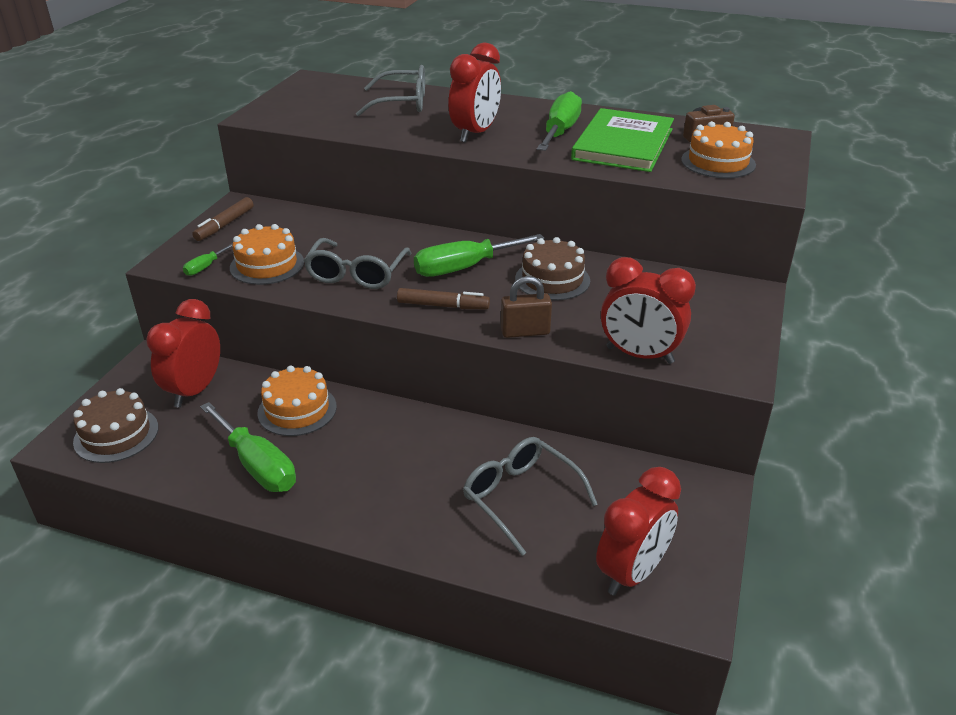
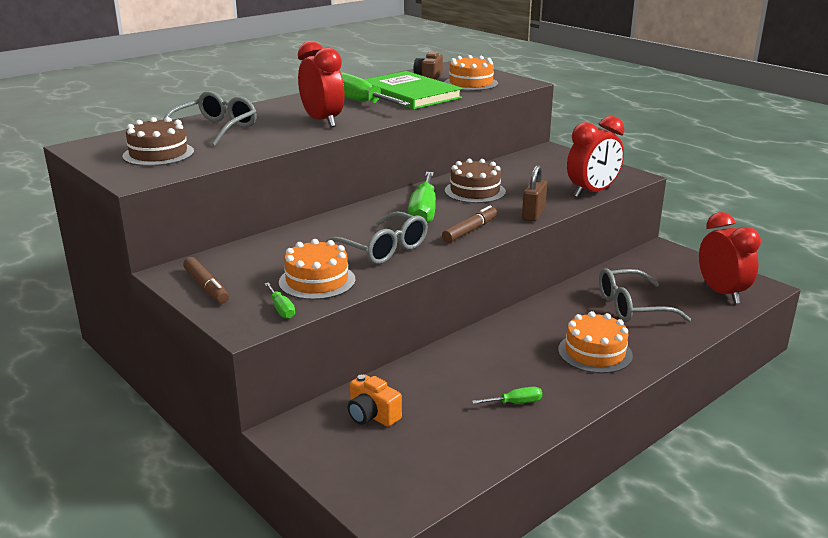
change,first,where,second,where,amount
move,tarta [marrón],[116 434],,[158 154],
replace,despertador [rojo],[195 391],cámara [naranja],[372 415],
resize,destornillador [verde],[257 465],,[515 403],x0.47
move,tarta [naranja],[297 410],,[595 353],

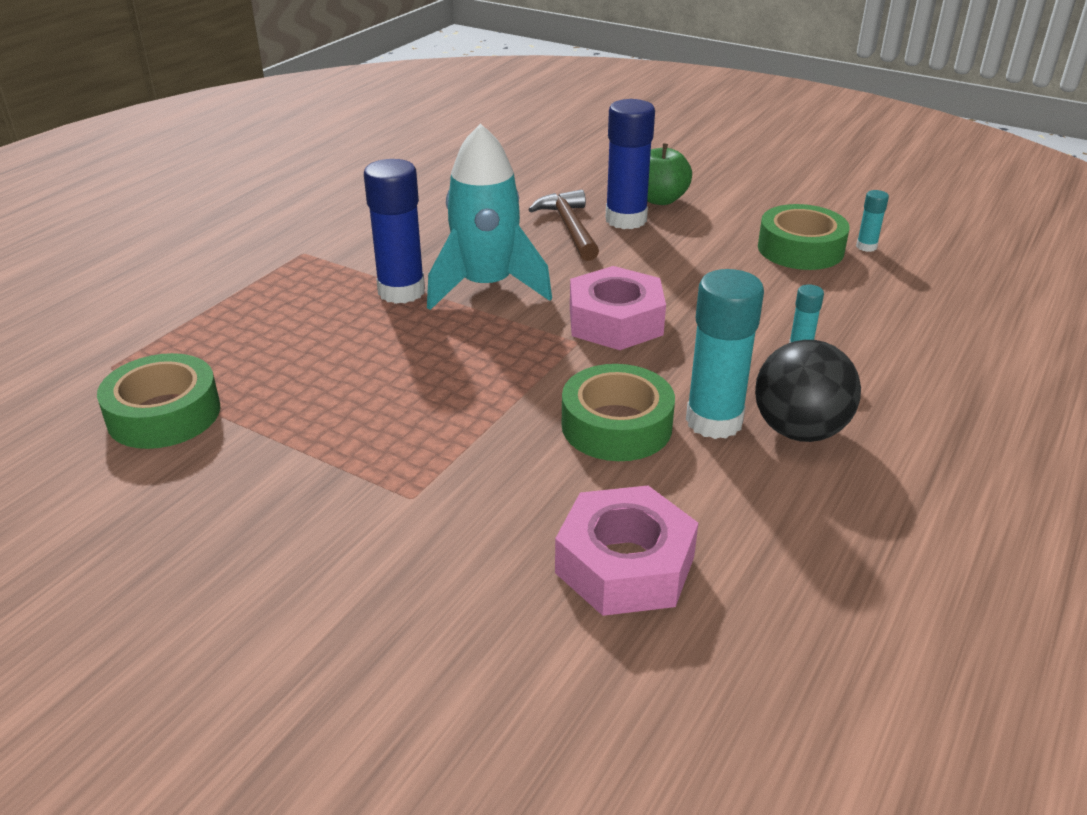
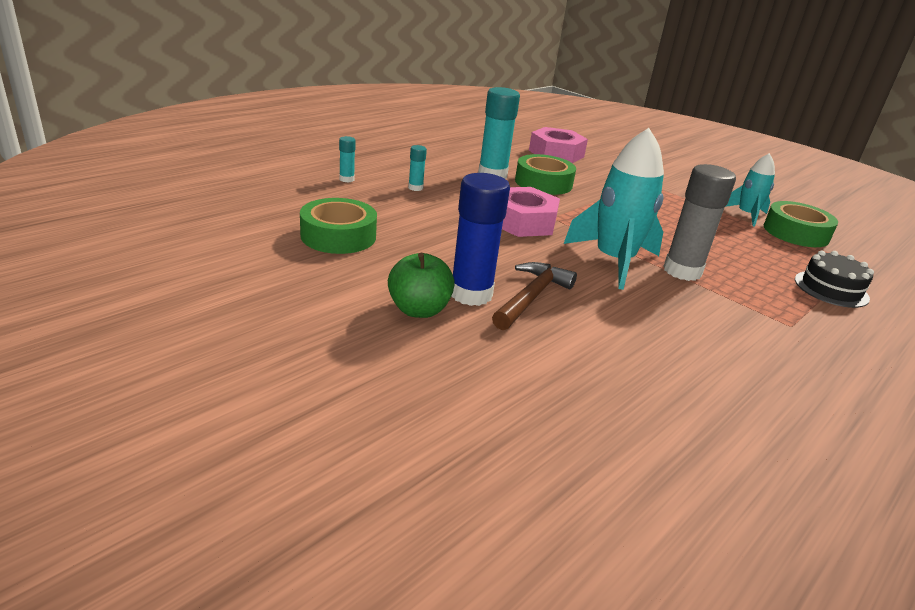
change,first,where,second,where,amount
move,barra de pegamento [turquesa],[866 247],,[346 179],
rotate,martillo [marrón],[569 228],,[531 297],150 degrees counterclockwise
recolor,barra de pegamento [azul],[401 291],barra de pegamento [gris],[682 271],
insert,,,cohete [turquesa],[746 215],
insert,,,tarta [negro],[831 289],
delete,pelota [negro],[799 430],,,

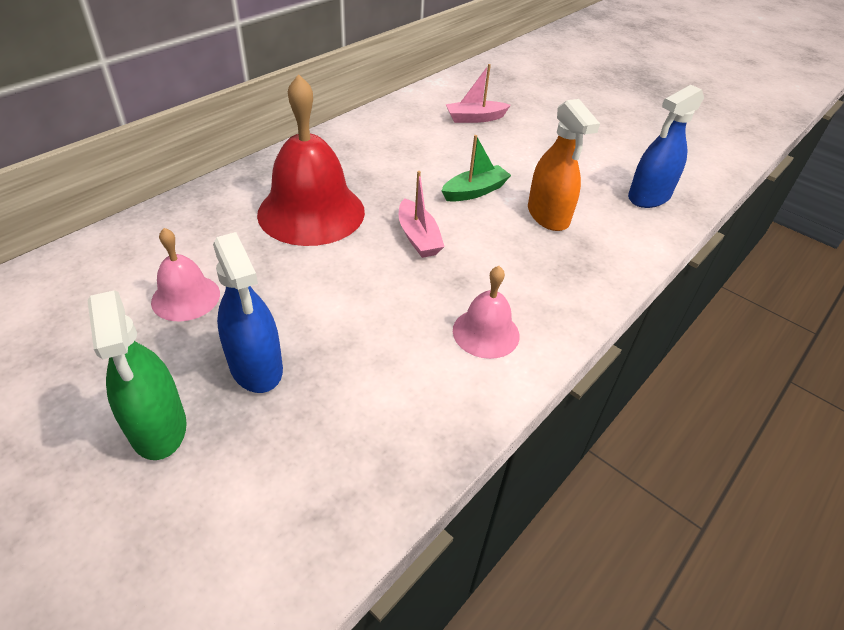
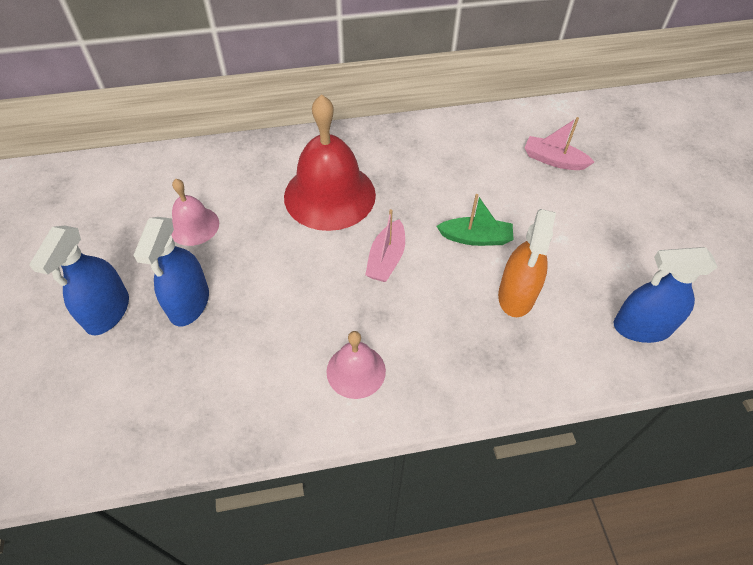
change,first,where,second,where,amount
recolor,pulverizador [verde],[158 427],pulverizador [azul],[107 312],

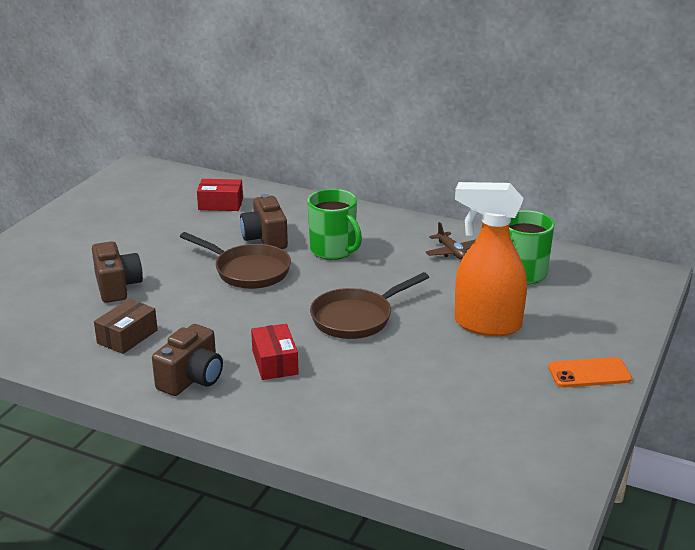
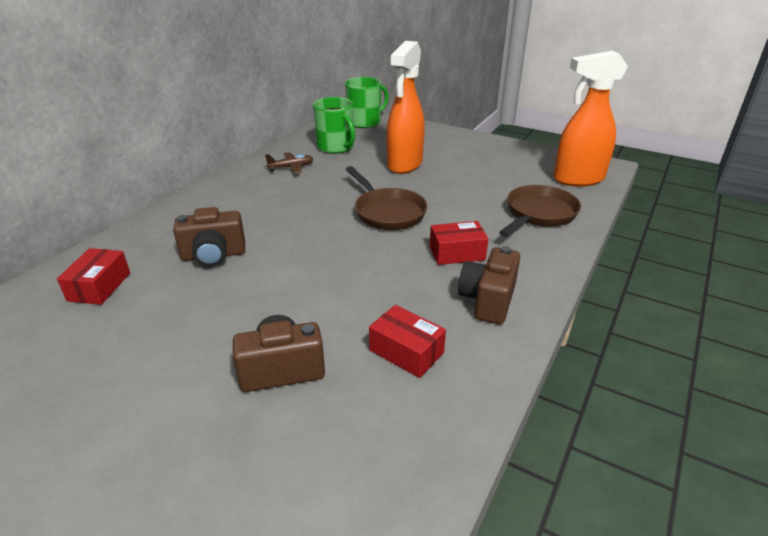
change,first,where,second,where,amount
move,taza [verde],[333 250],,[365 122],
recolor,caja [marrón],[127 337],caja [rojo],[406 352],
rotate,cámara [marrón],[192 379],,[488 300],105 degrees counterclockwise
move,sartén [marrón],[248 271],,[539 214],
insert,,,pulverizador [naranja],[578 179],
delete,móvil [naranja],[589 373],,,

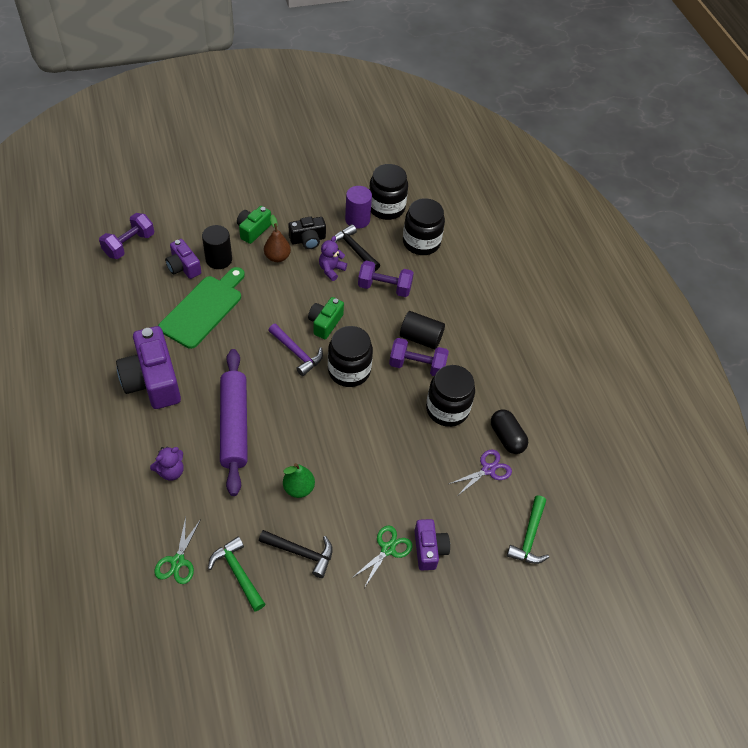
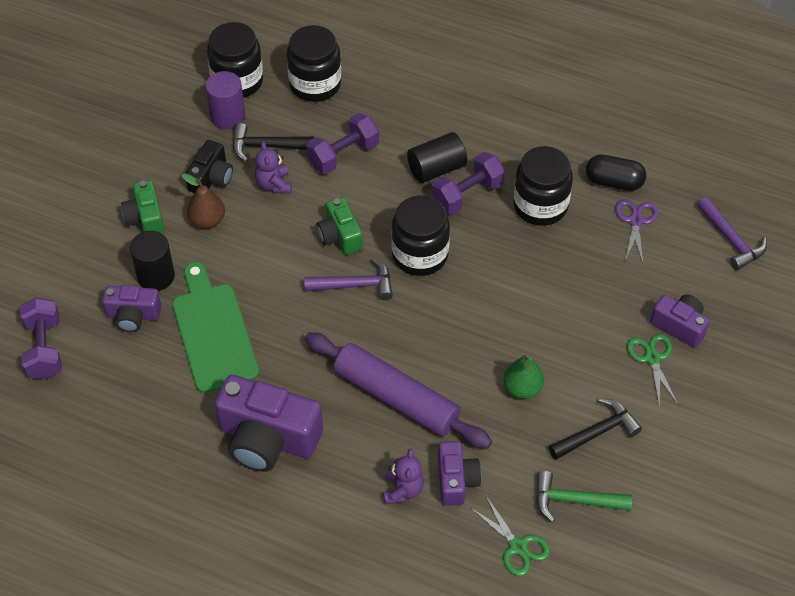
change,first,where,second,where,amount
insert,,,cámara [morado],[456 480],
recolor,martillo [verde],[529 537],martillo [morado],[731 240],

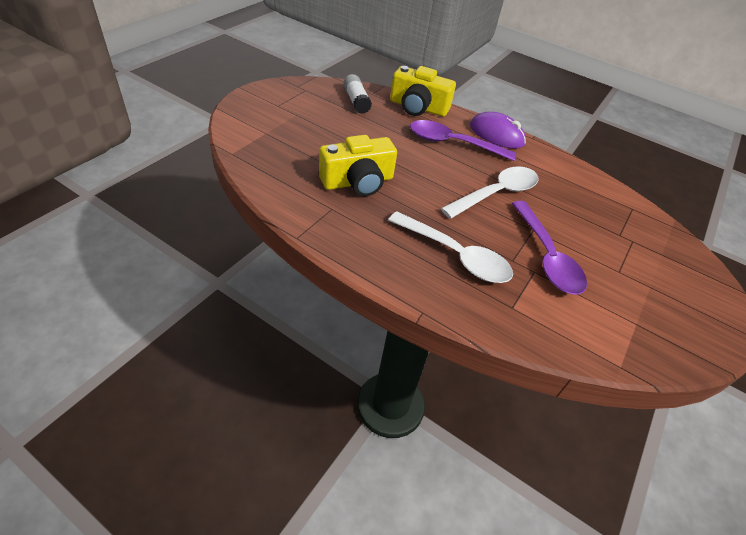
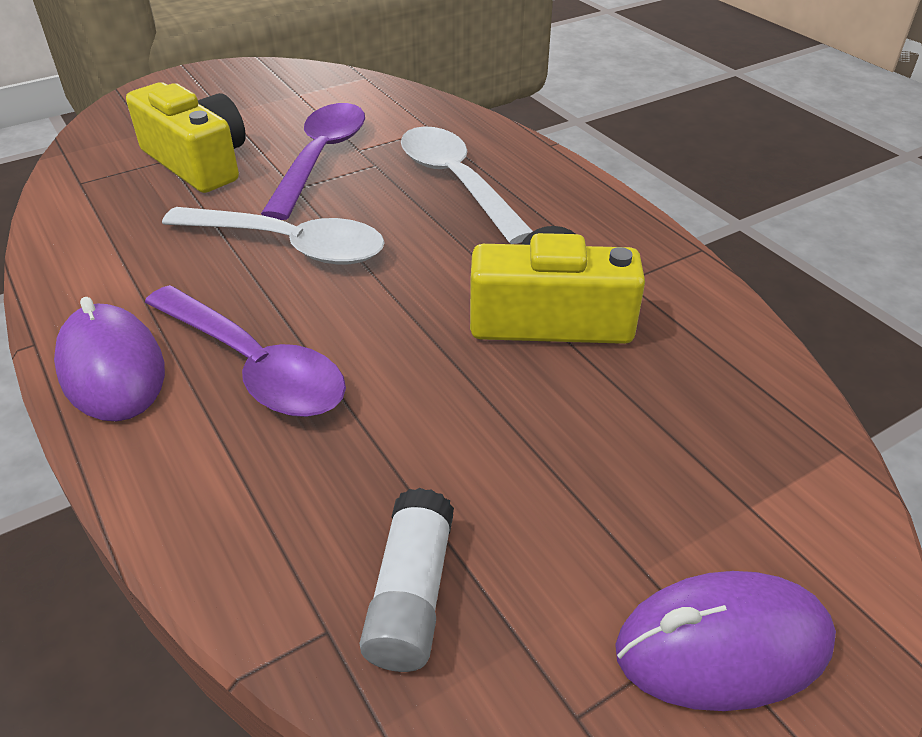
change,first,where,second,where,amount
move,cámara [amarillo],[418 107],,[198 162],
rotate,cuchara [blanco],[496 193],,[289 245],150 degrees counterclockwise
insert,,,ratón [morado],[723 646],

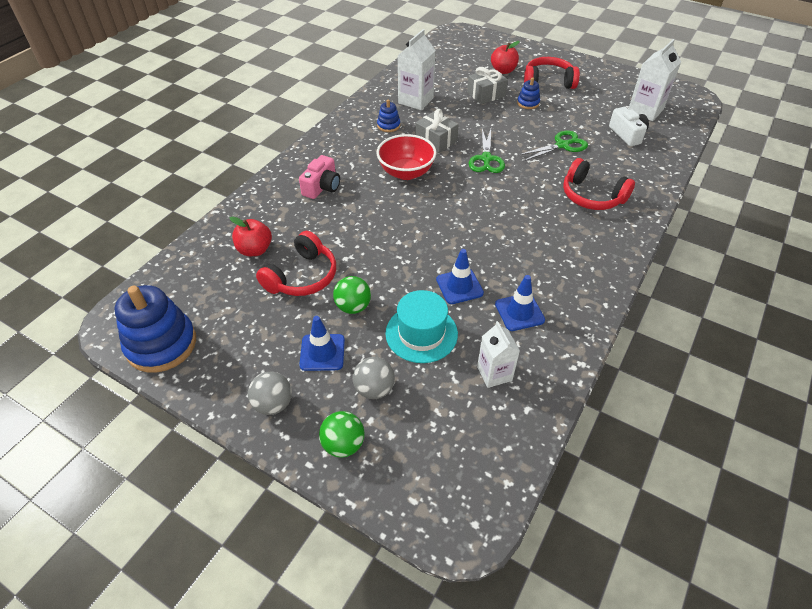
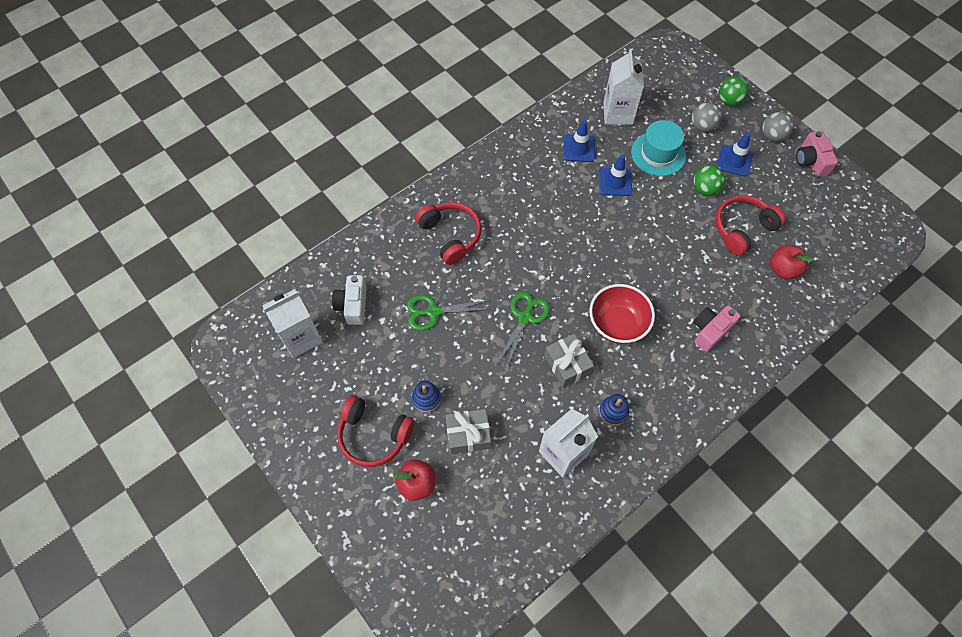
change,first,where,second,where,amount
resize,cartón de leche [blanco],[494 373],,[618 113],x1.51
insert,,,cámara [rosa],[811 161],
delete,juguete apilable [azul],[161 344],,,

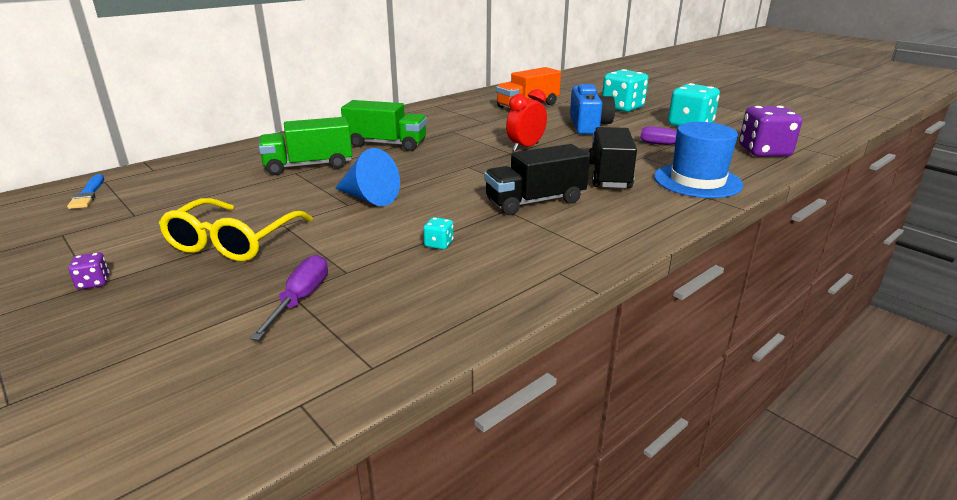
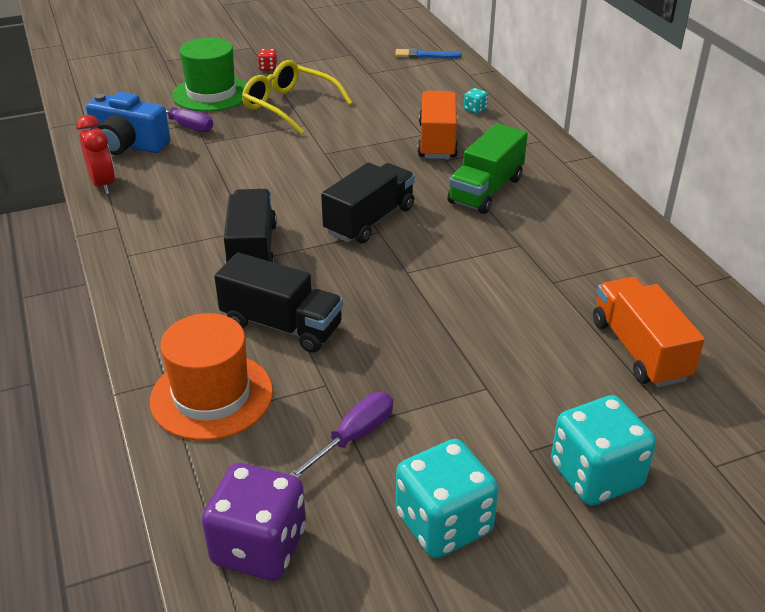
change,first,where,second,where,amount
move,despertador [rojo],[525 147],,[103 185],
move,cámara [azul],[588 125],,[128 145],
recolor,sombrero [azul],[697 181],sombrero [naranja],[211 396],
insert,,,sombrero [verde],[211 93],
recolor,dado [morado],[93 282],dado [rojo],[268 68],
insert,,,camión [negro],[369 220],
recolor,camión [verde],[309 166],camión [naranja],[437 141],
move,dado [turquesa],[439 244],,[475 109],
delete,cono [azul],[369 198],,,

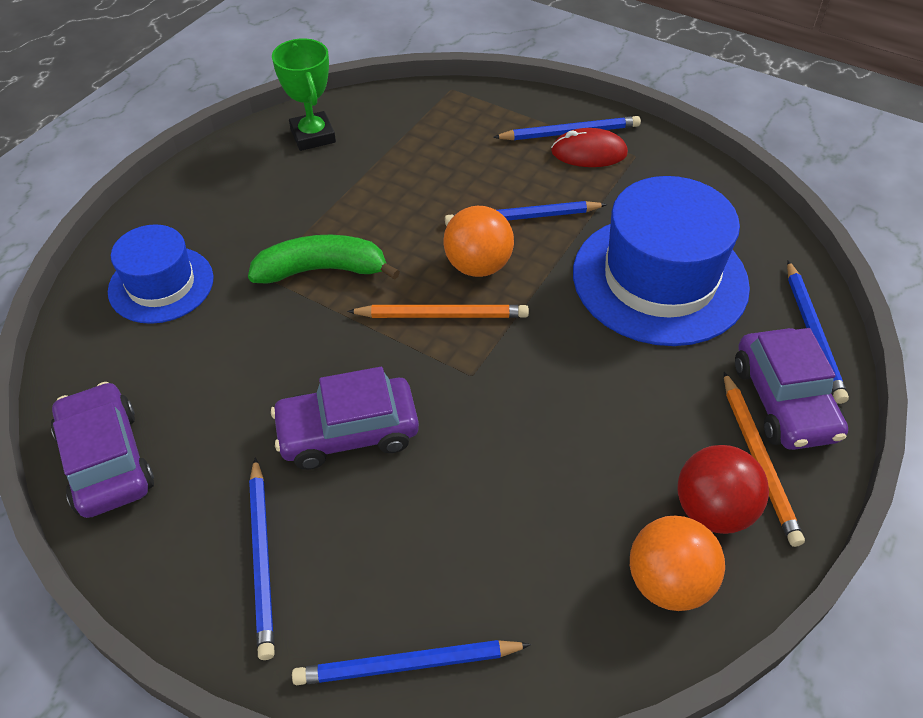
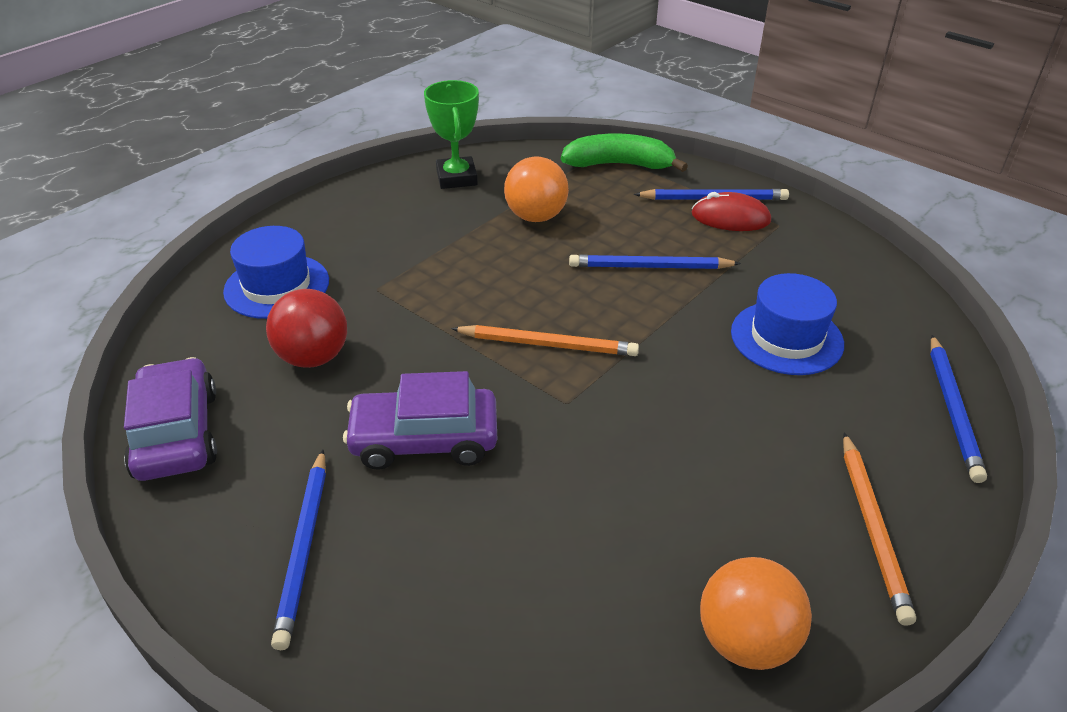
change,first,where,second,where,amount
move,pelota [rojo],[712 510],,[313 357],
move,pelota [naranja],[478 266],,[536 217],
move,plátano [verde],[322 270],,[619 165],
resize,sombrero [azul],[659 279],,[786 338],x0.59
delete,lápiz [azul],[408 665],,,
delete,coche [morado],[784 401],,,

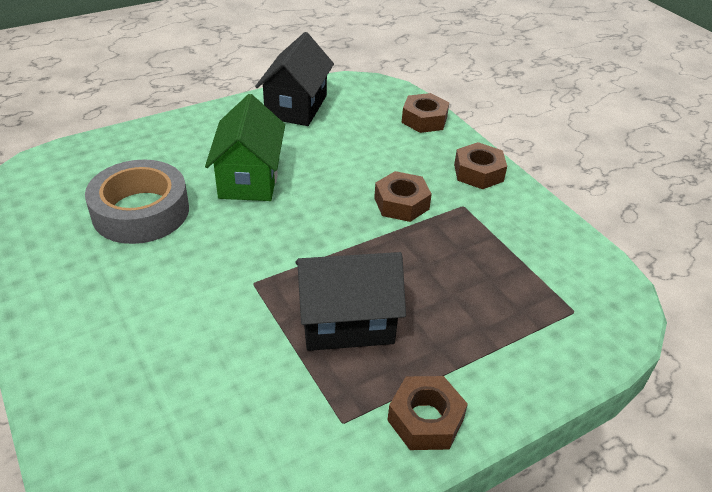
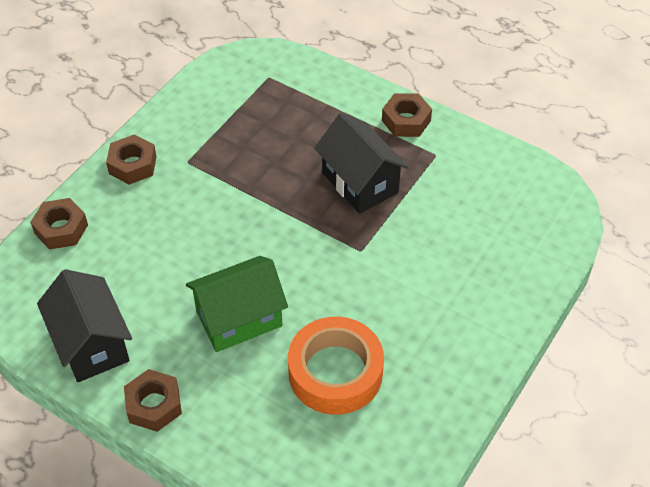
change,first,where,second,where,amount
rotate,casa [negro],[296 106],,[91 344],75 degrees clockwise
move,tuerca [marrón],[401 203],,[154 405],
recolor,cinta adhesiva [gris],[141 211],cinta adhesiva [naranja],[335 372],

